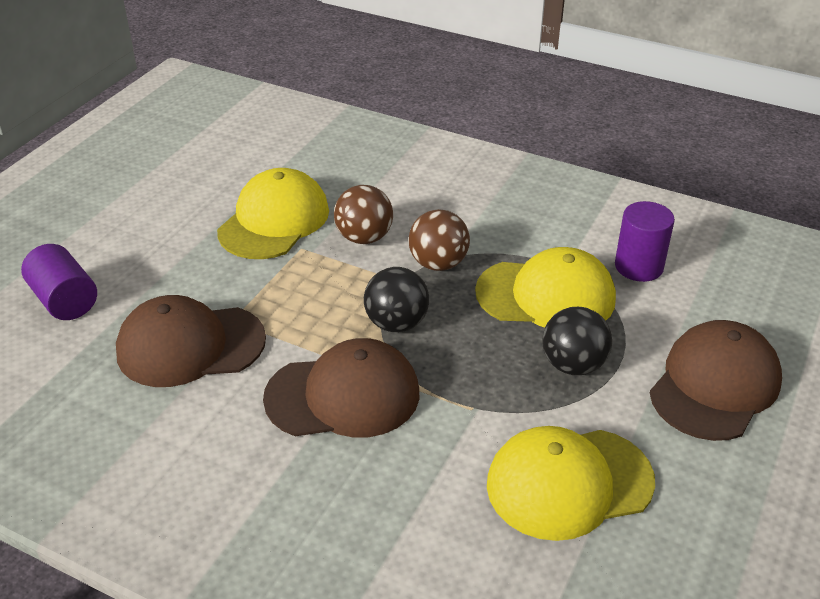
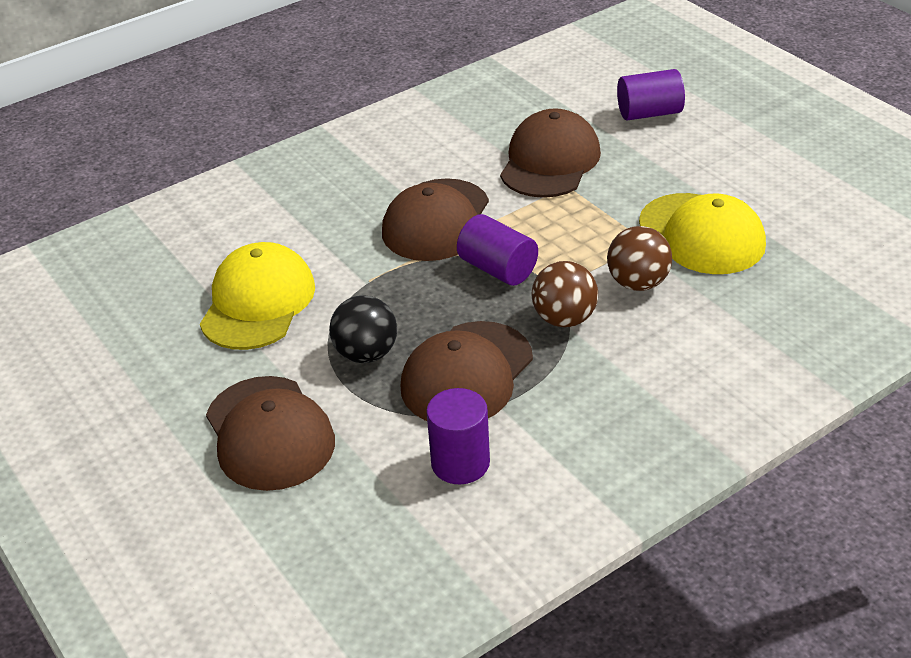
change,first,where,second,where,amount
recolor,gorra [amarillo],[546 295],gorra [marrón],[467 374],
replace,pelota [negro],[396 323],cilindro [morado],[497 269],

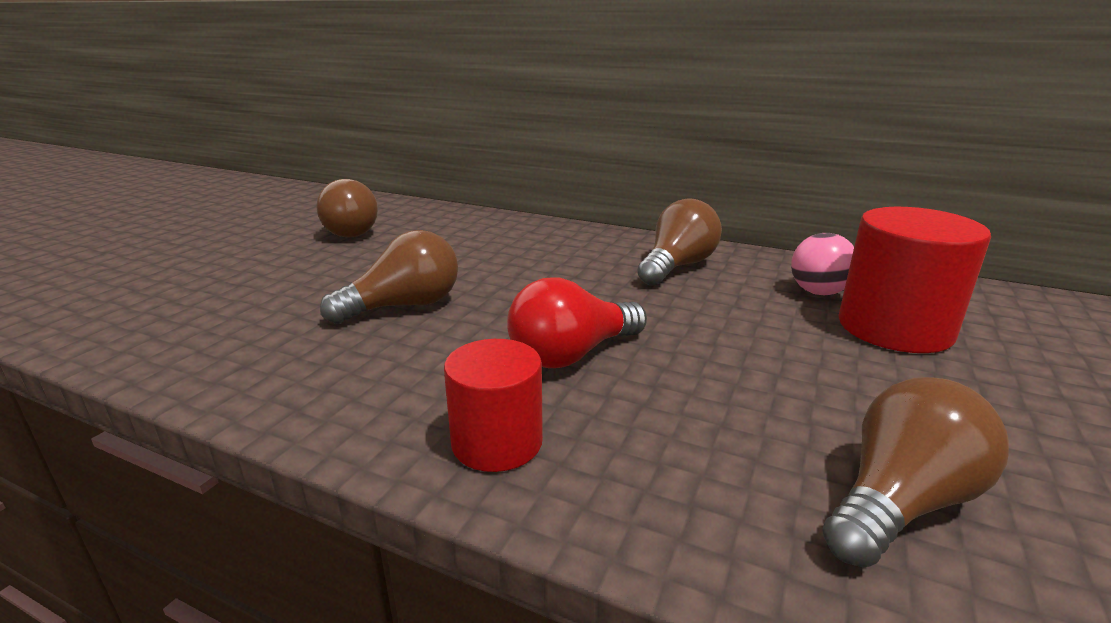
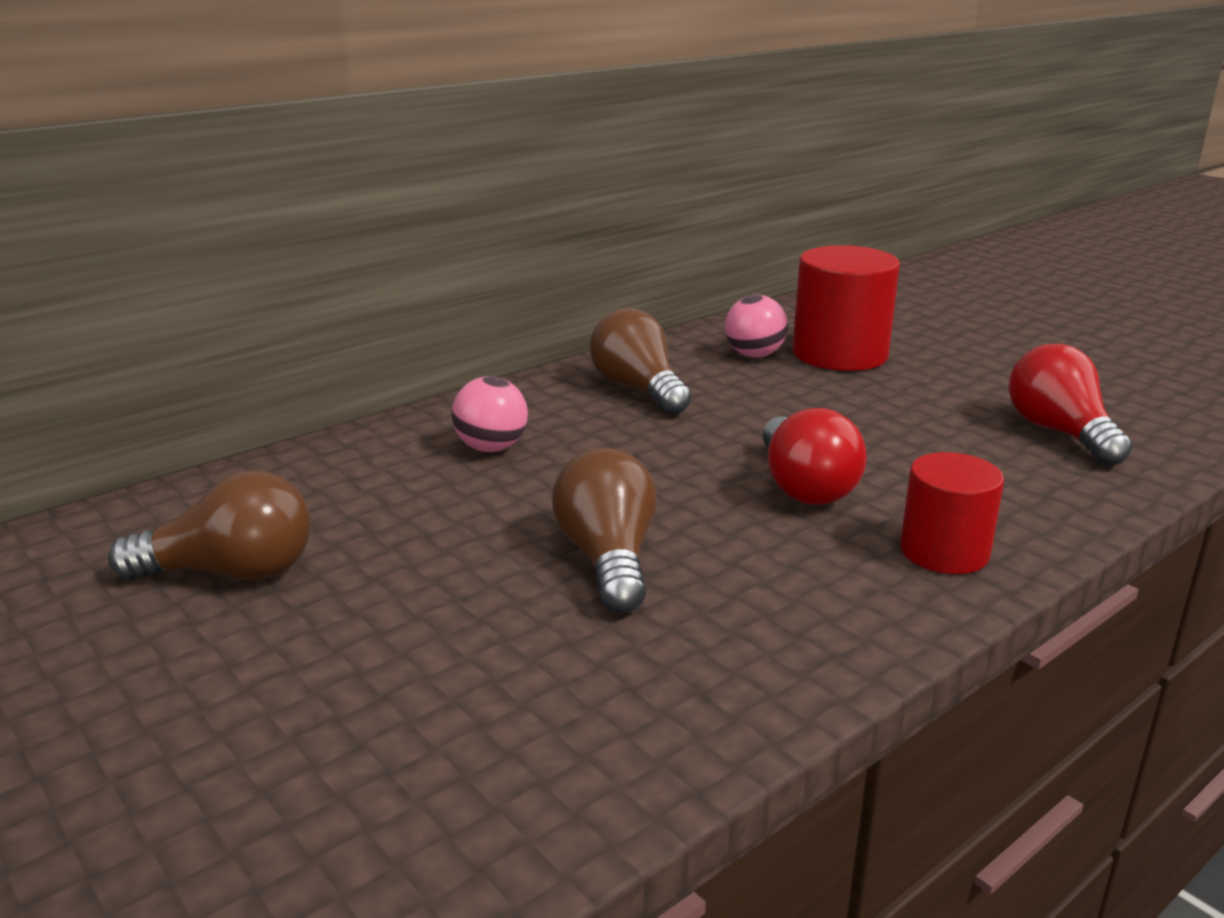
change,first,where,second,where,amount
insert,,,pelota [rosa],[491 448],
recolor,bombilla [marrón],[900 503],bombilla [rojo],[1060 433],

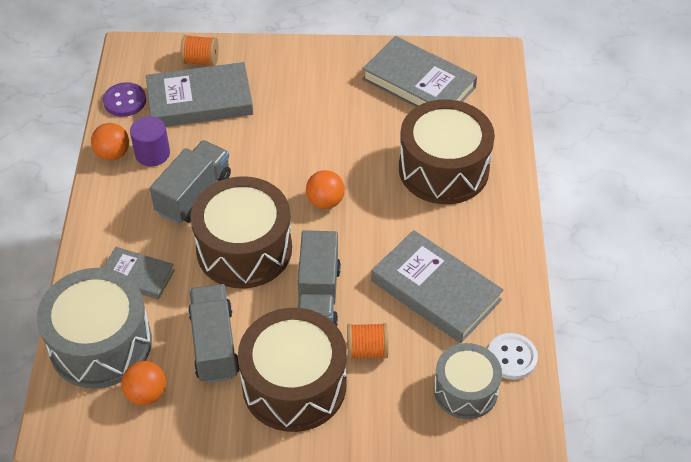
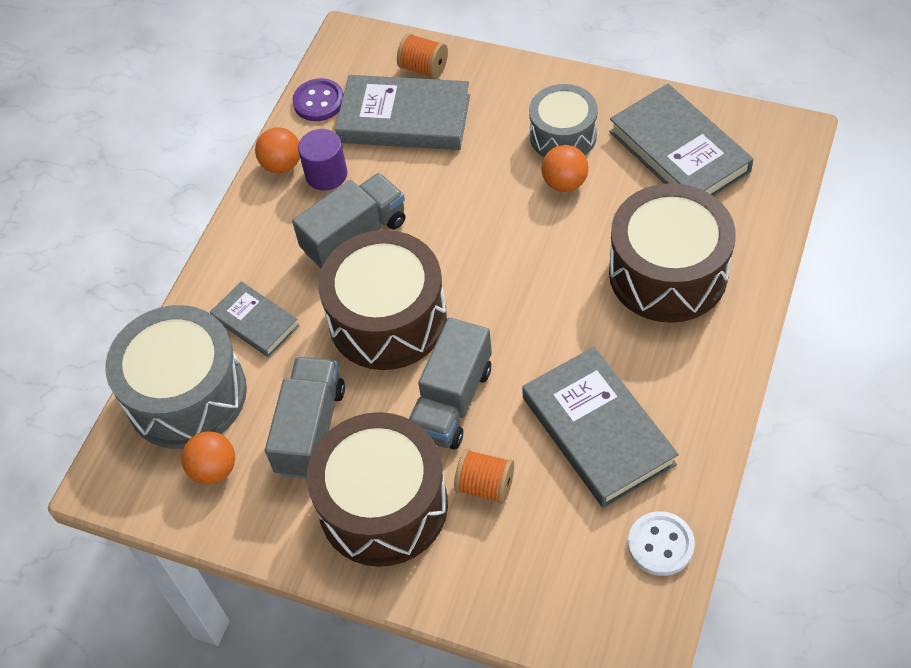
change,first,where,second,where,amount
move,tambor [gris],[465 390],,[563 136],
move,pelota [naranja],[325 202],,[564 183],

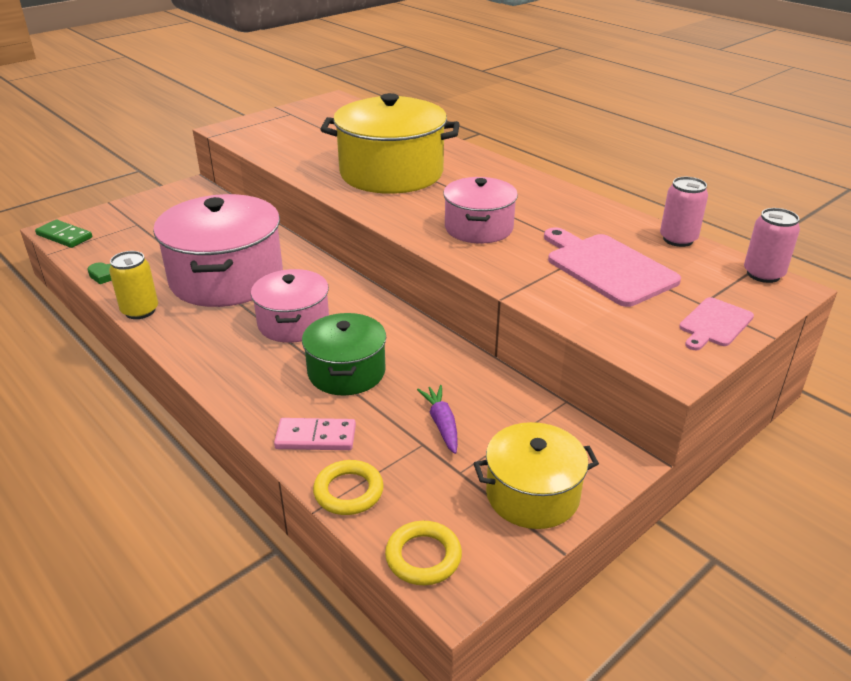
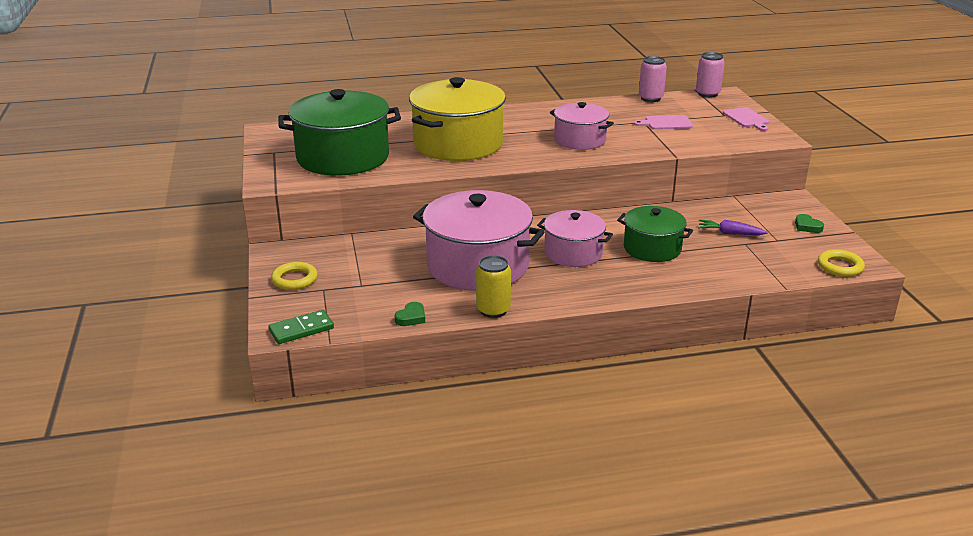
change,first,where,second,where,amount
move,anillo [amarillo],[348 491],,[294 279],
insert,,,olla [verde],[343 157],
resize,tabla de cortar [rosa],[607 267],,[666 123],x0.56
replace,olla [amarillo],[532 494],corazón [verde],[807 226],
delete,ficha de dominó [rosa],[316 437],,,

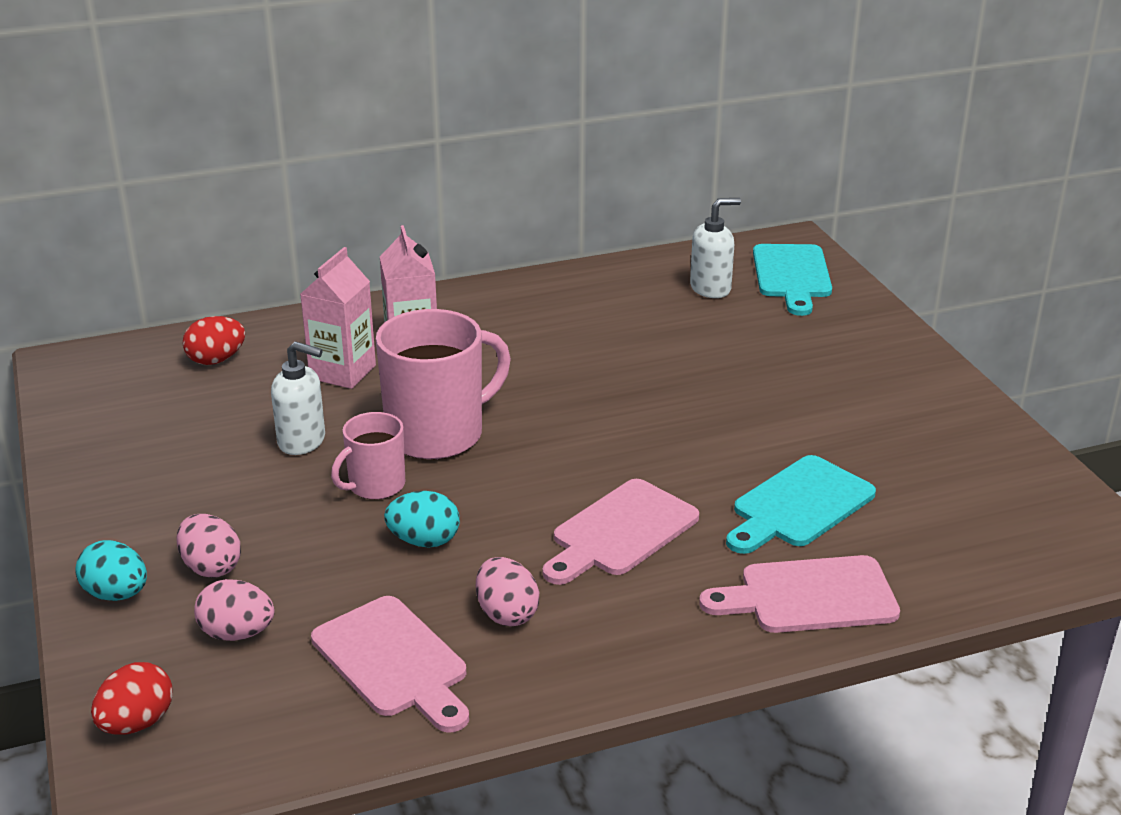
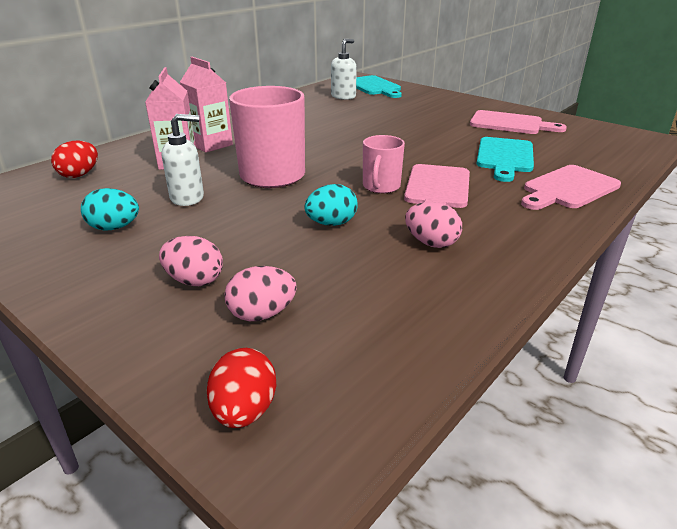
change,first,where,second,where,amount
move,huevo [turquesa],[116 594],,[114 228],
move,taza [rosa],[375 486],,[381 187],
move,tabla de cortar [rosa],[393 661],,[510 124],

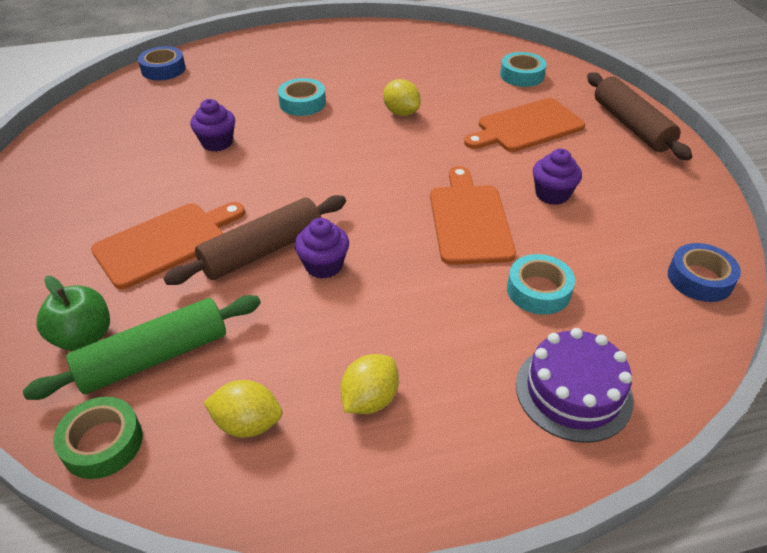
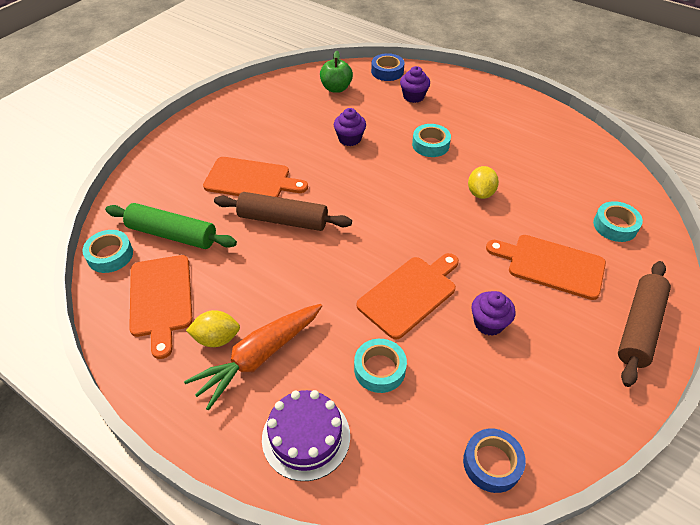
change,first,where,second,where,amount
recolor,cinta adhesiva [verde],[102 443],cinta adhesiva [turquesa],[110 255],
replace,limón [amarillo],[247 424],tabla de cortar [naranja],[161 299],
insert,,,zanahoria [naranja],[259 357],
move,manzana [verde],[83 337],,[336 88],
move,magdalena [morado],[323 265],,[413 96],

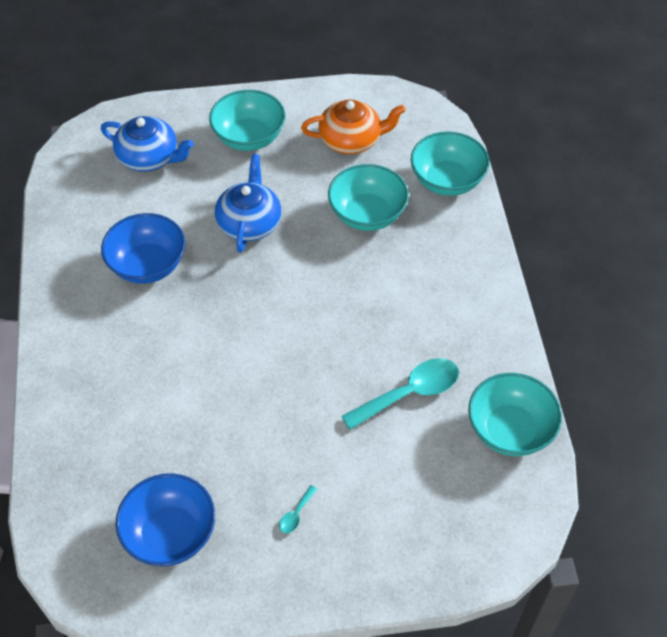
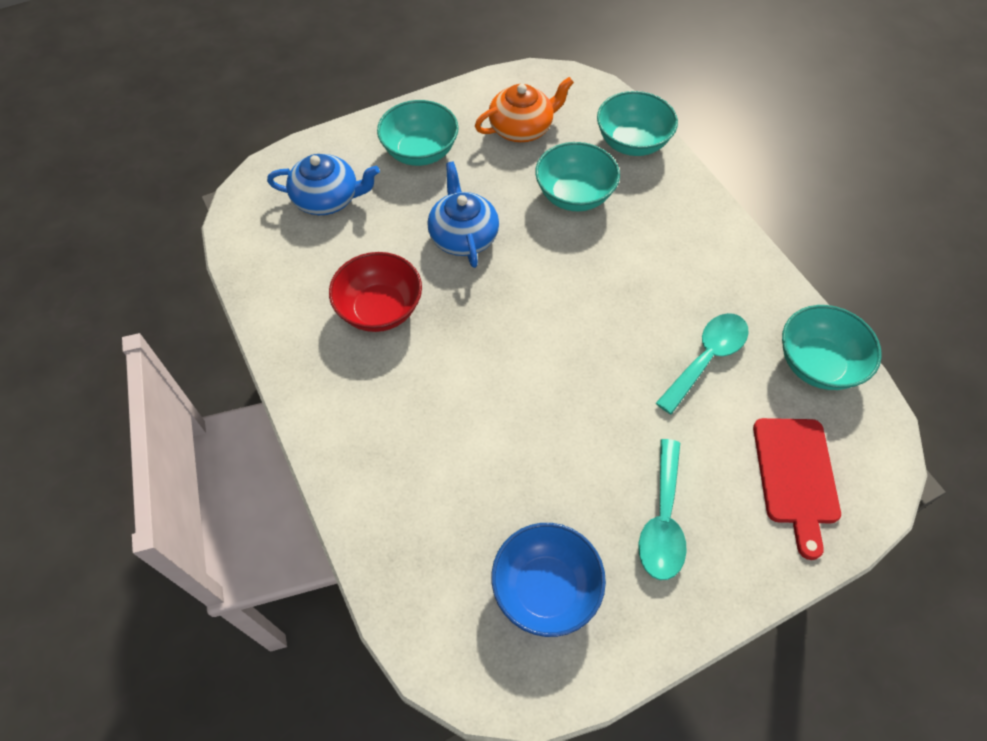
change,first,where,second,where,amount
recolor,cuenco [azul],[147 265],cuenco [rojo],[380 309],
resize,cuchara [turquesa],[296 514],,[662 520],x2.34
insert,,,tabla de cortar [rojo],[796 476],

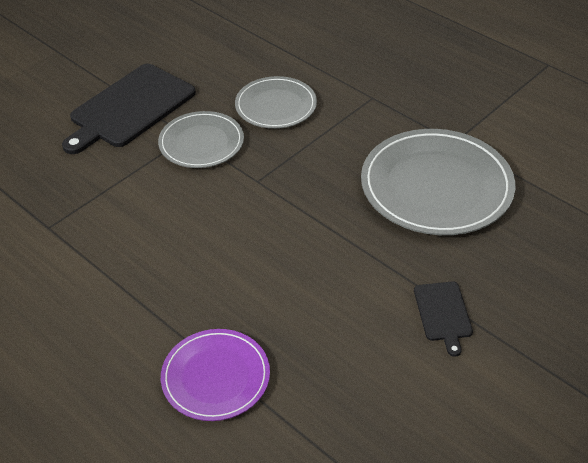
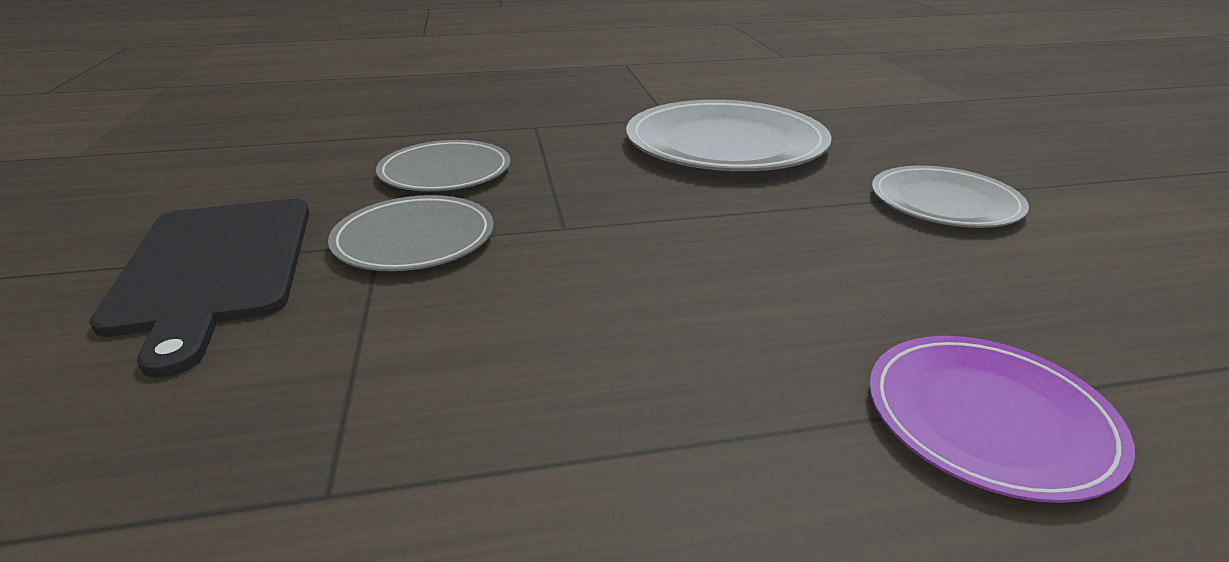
change,first,where,second,where,amount
replace,tabla de cortar [negro],[443 314],plato [gris],[945 202],

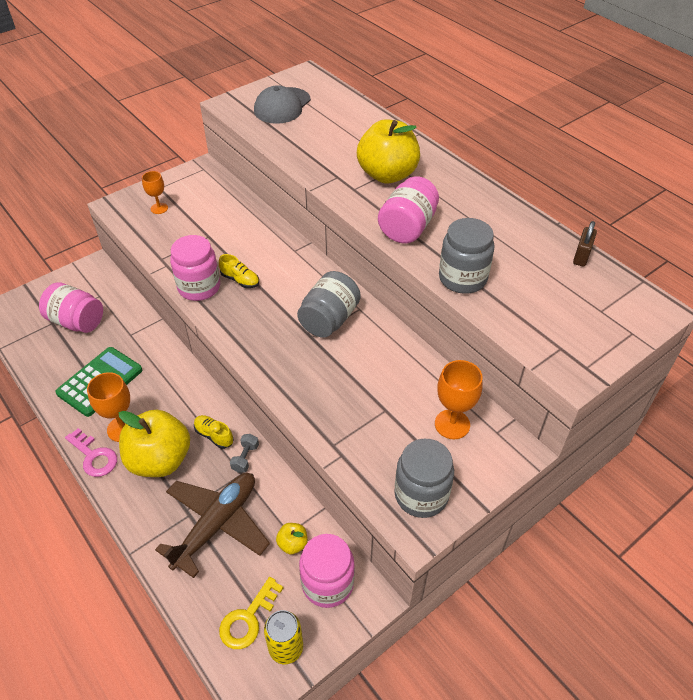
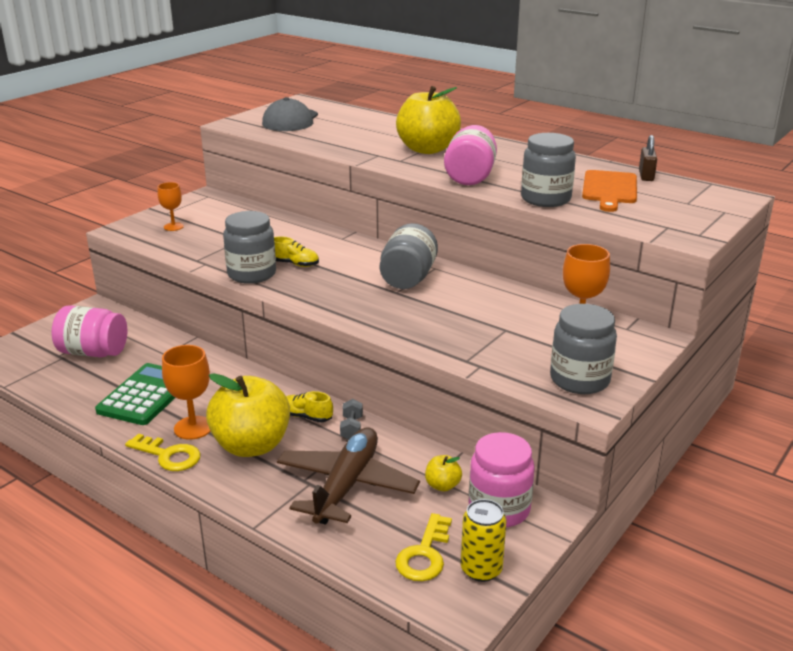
change,first,where,second,where,amount
recolor,llave [rosa],[94 456],llave [amarillo],[168 455],
recolor,tarro [rosa],[199 287],tarro [gris],[252 274],
insert,,,tabla de cortar [naranja],[609 189],

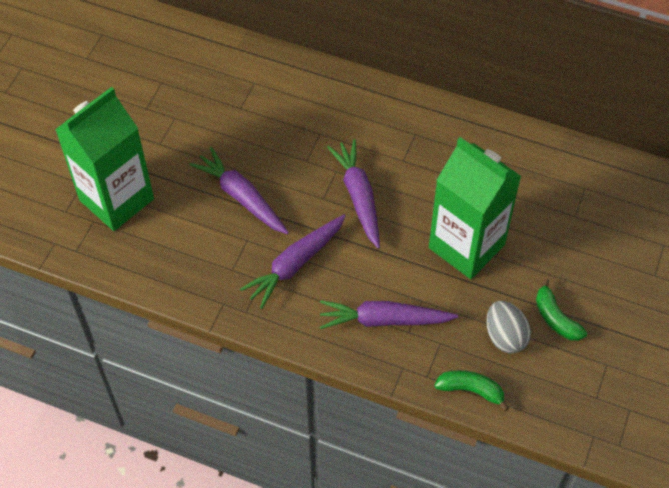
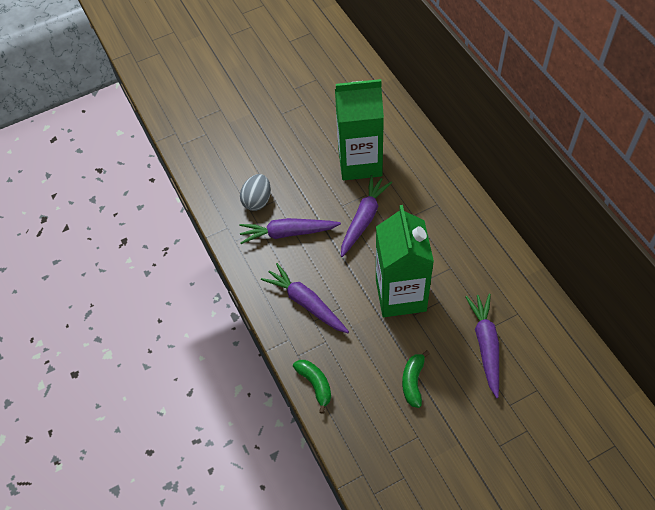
change,first,where,second,where,amount
move,huevo [gris],[505 336],,[257 201],
move,cartón de leche [verde],[116 199],,[360 162],
move,zanahoria [morado],[241 197],,[485 345],

